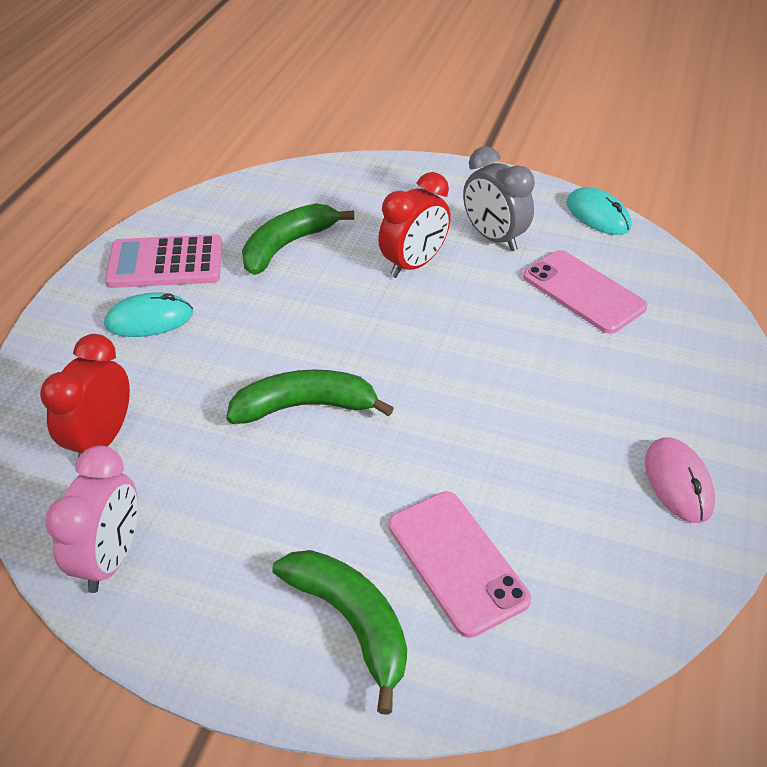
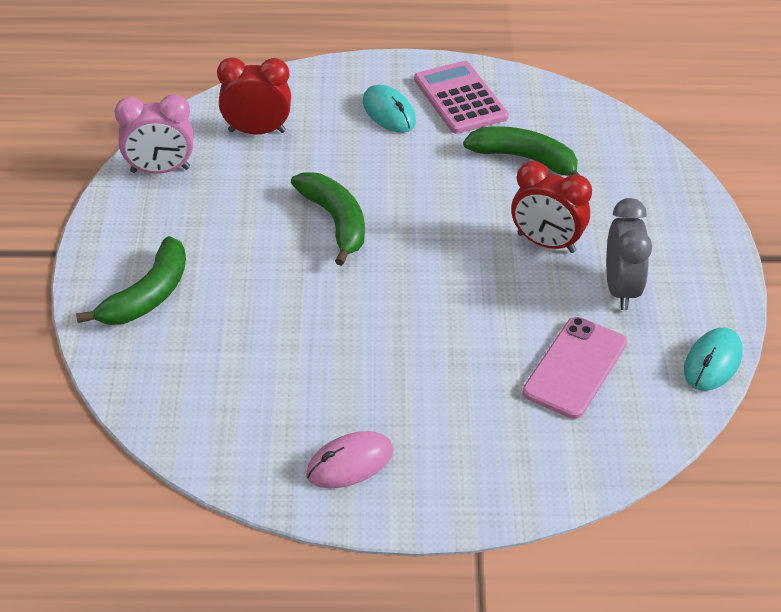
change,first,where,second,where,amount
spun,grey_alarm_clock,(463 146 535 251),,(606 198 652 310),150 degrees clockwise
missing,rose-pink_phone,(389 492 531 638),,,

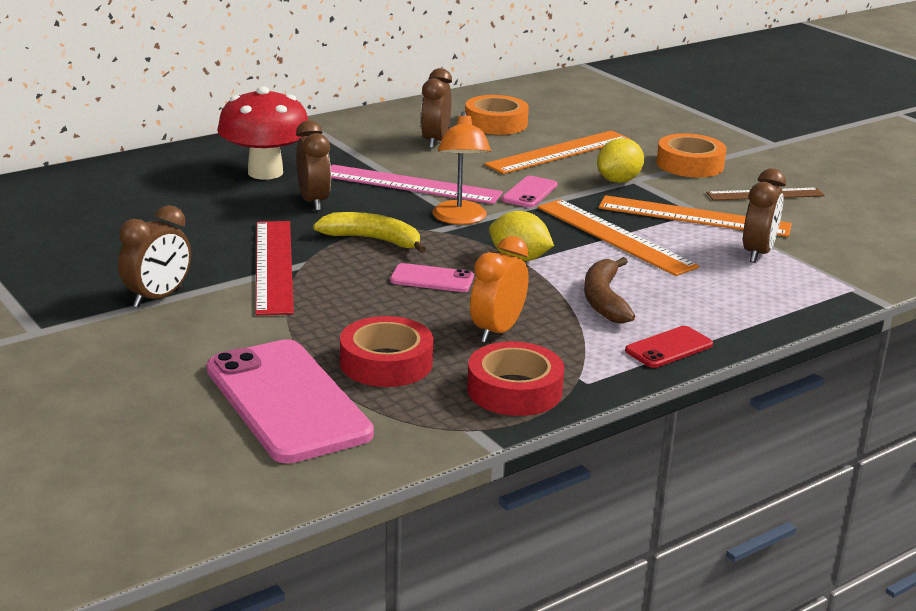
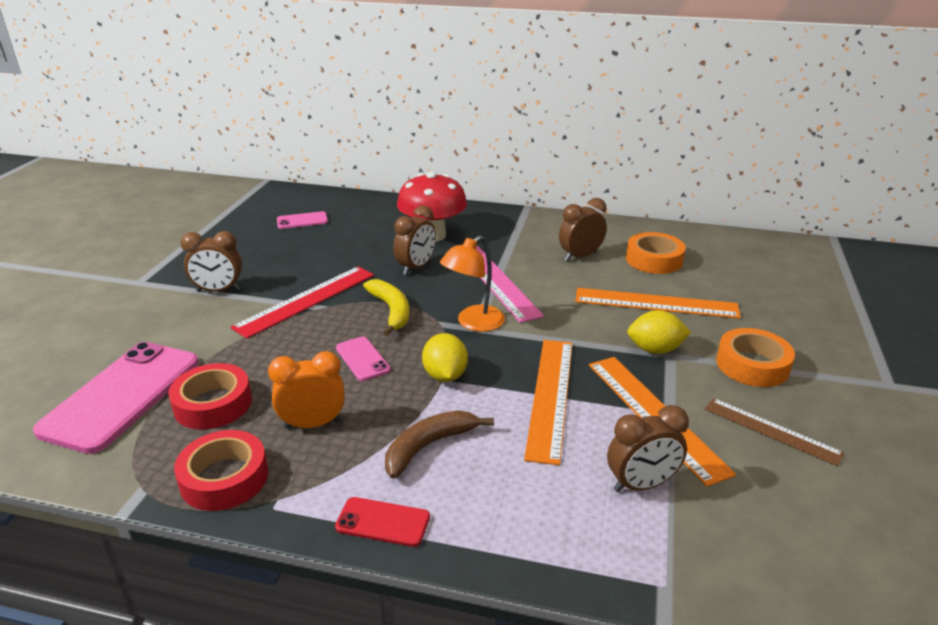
change,first,where,second,where,amount
relocated,rose-pink_phone,(502 176 558 207),,(277 211 328 229),

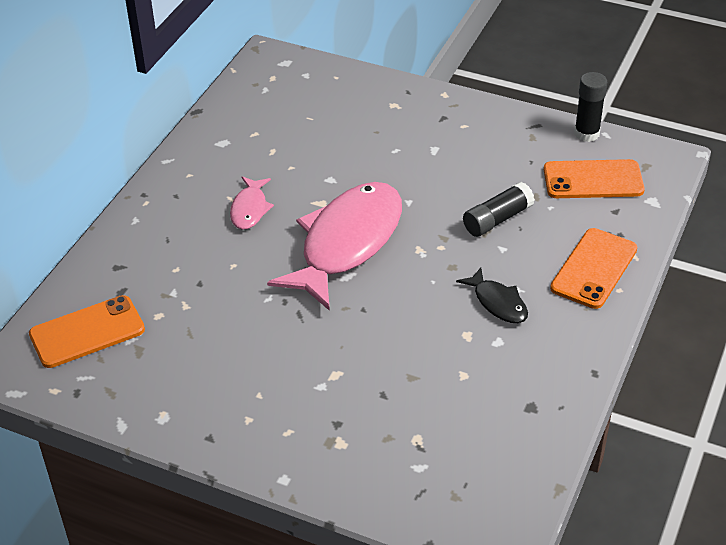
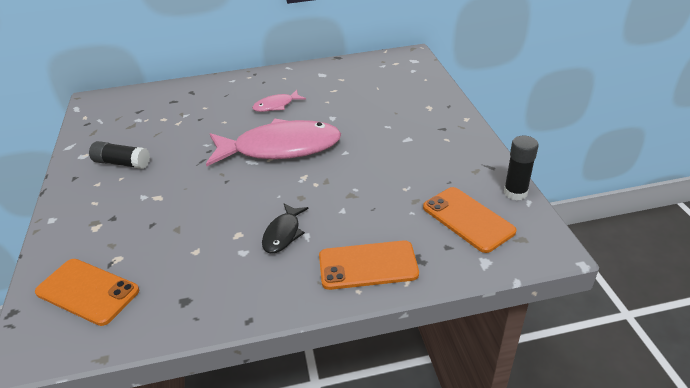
change,first,where,second,where,amount
relocated,orange-coloured_phone,(29 295 145 368),,(35 259 139 326),
relocated,jet-black_glue_stick,(463 182 535 237),,(89 141 150 169),

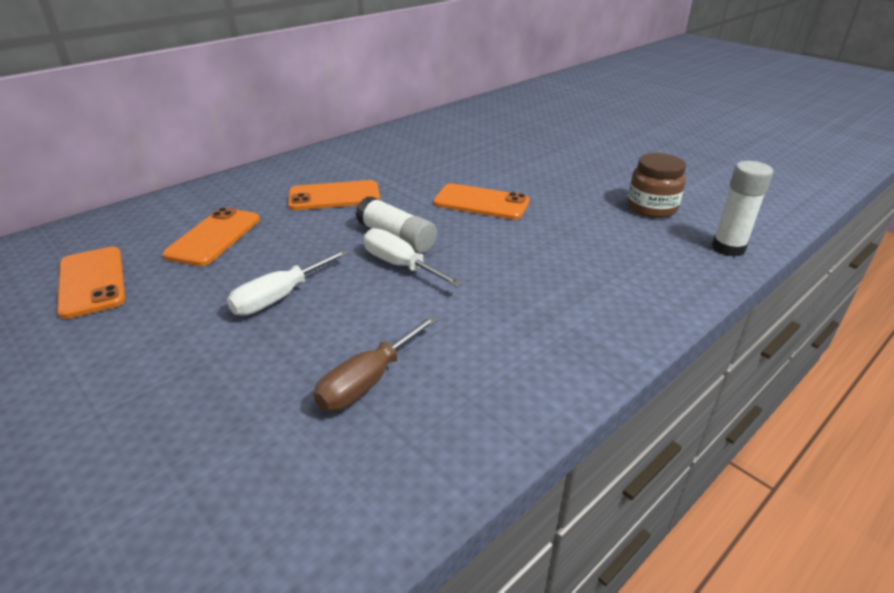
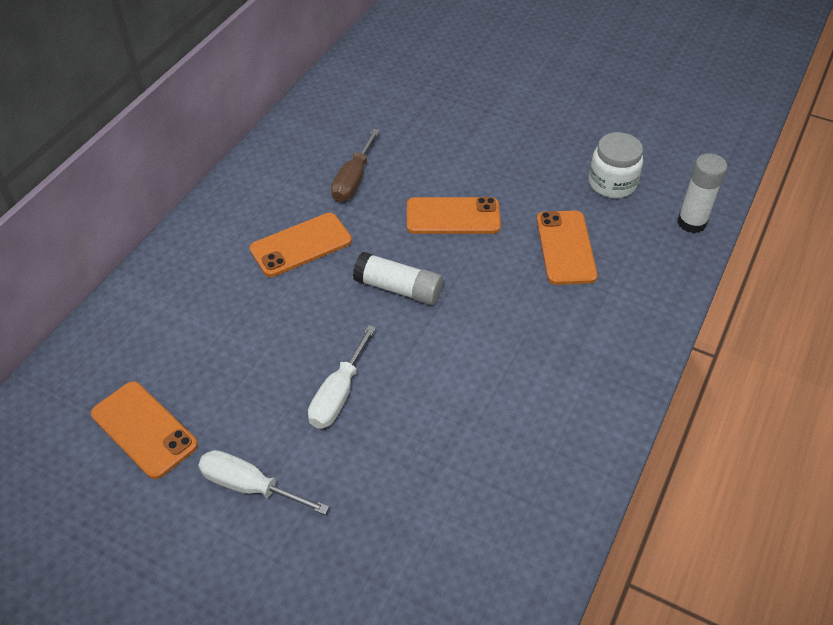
change,first,where,second,where,amount
relocated,pure_white_hand_screwdriver,(364 228 463 287),,(198 450 329 515),
relocated,dark_brown_hand_screwdriver,(314 315 438 411),,(331 128 380 202),
relocated,orange-coloured_phone,(163 207 260 266),,(537 211 598 285),
colour,dark_brown_jar,(627 153 686 218),pure_white_jar,(589 132 643 198),

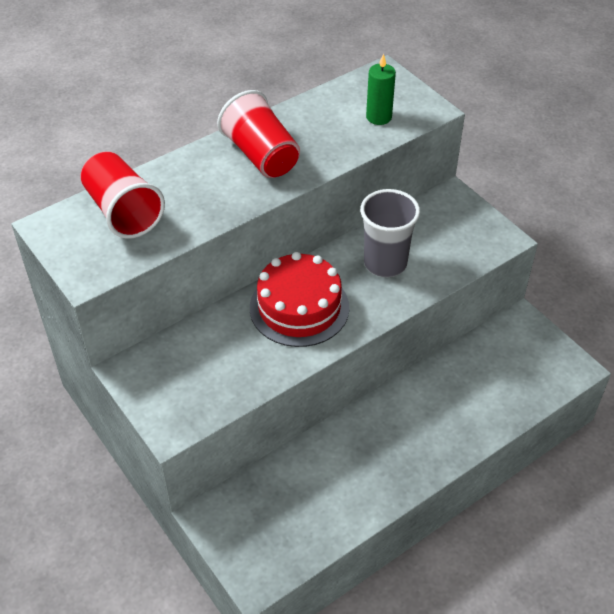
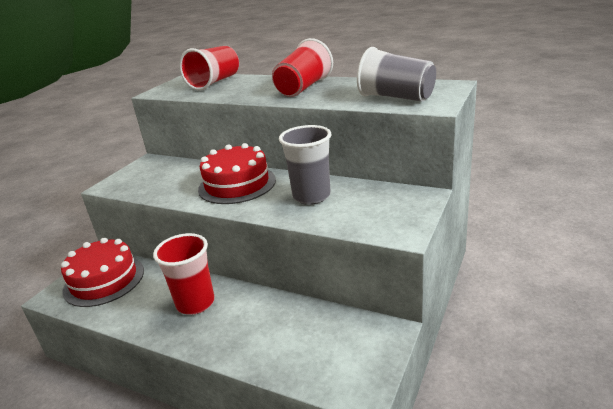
change,first,where,second,where,amount
appeared,,,red_gateau,(61 237 144 307),
appeared,,,red_beaker,(153 233 215 315),
exchanged,emerald_pillar_candle,(366 53 396 125),grey_beaker,(357 47 436 102),

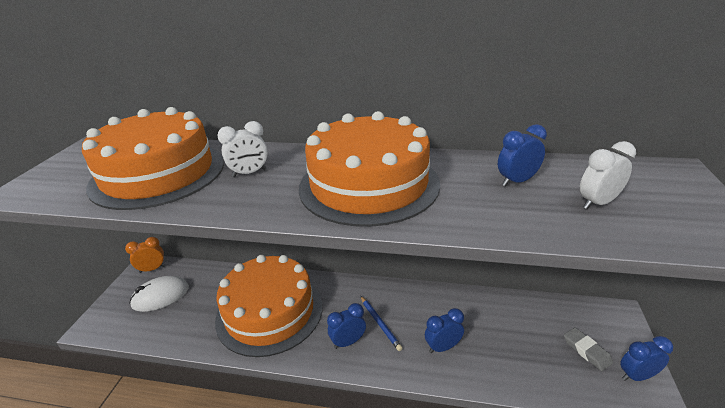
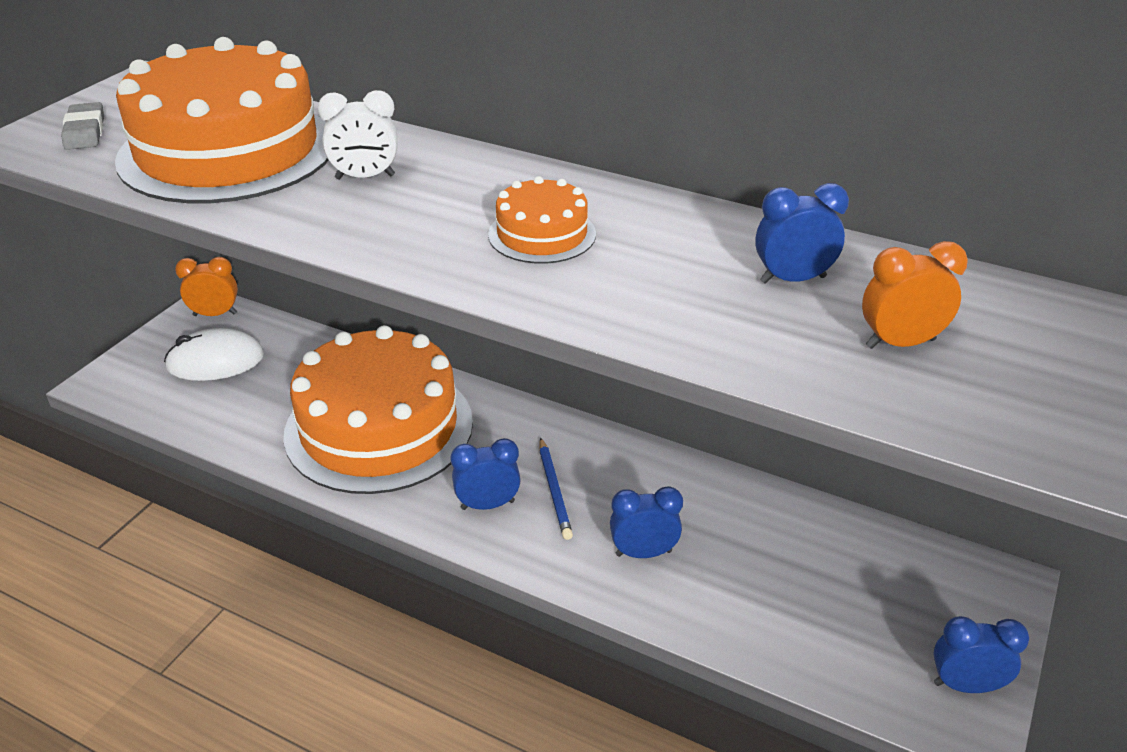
change,first,where,second,where,amount
relocated,grey_eraser,(564 327 613 371),,(61 102 104 150),
size,orange-coloured_gateau,(299 111 440 227),,(488 176 596 264),x0.45
colour,pure_white_alarm_clock,(580 141 636 209),orange-coloured_alarm_clock,(862 241 968 349),

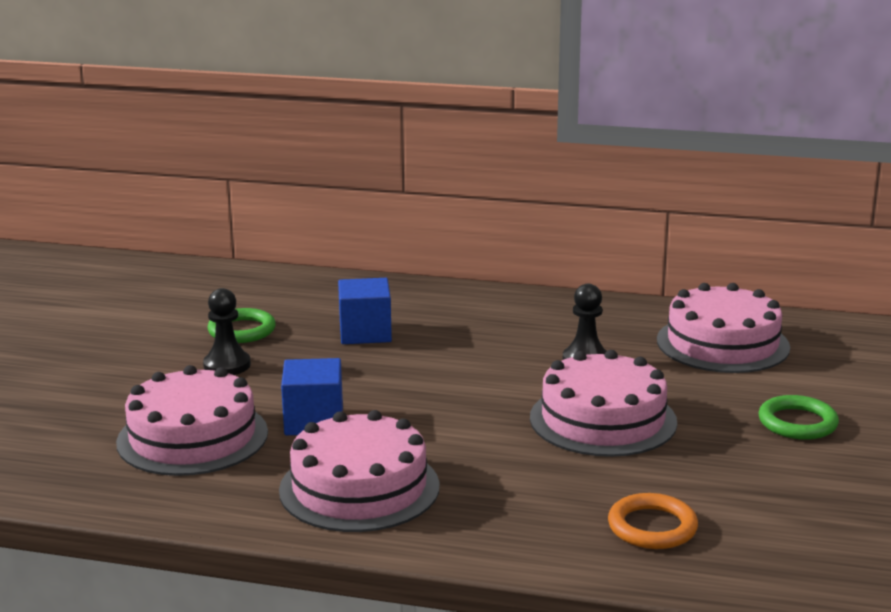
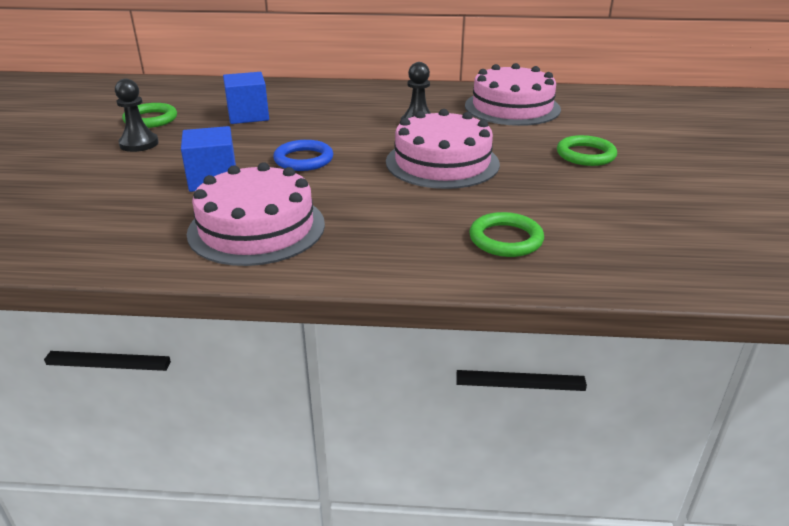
change,first,where,second,where,amount
appeared,,,cobalt_torus,(273 140 333 171),
colour,orange-coloured_torus,(608 493 698 549),emerald_torus,(469 212 544 257),
missing,rose-pink_gateau,(116 365 268 476),,,

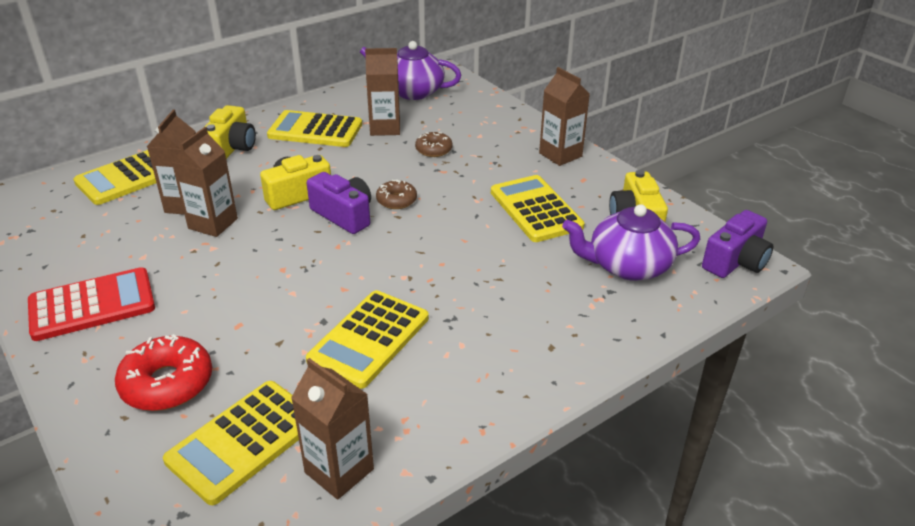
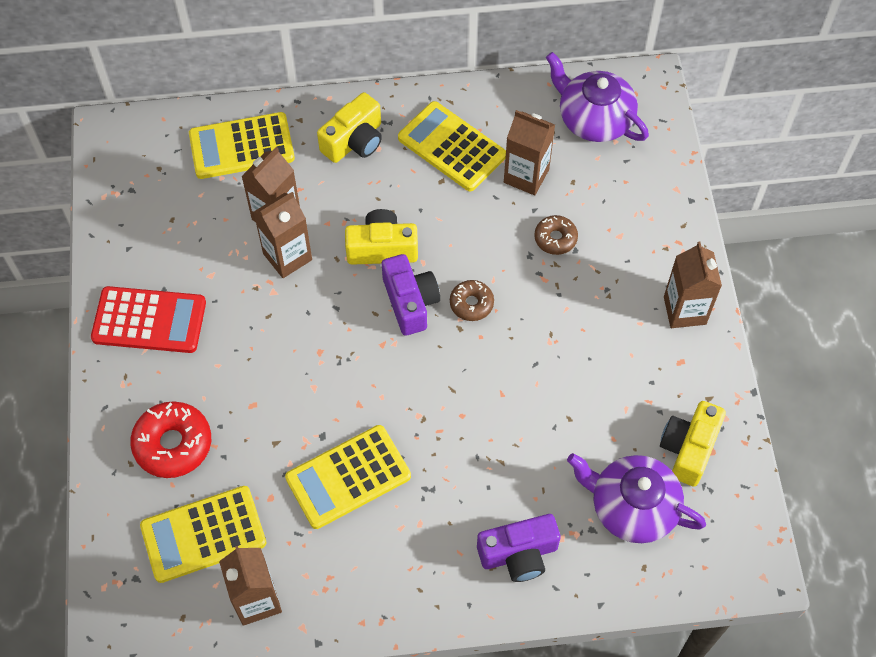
change,first,where,second,where,amount
relocated,purple_camera,(702 210 773 278),,(477 514 561 582),
missing,bright_yellow_adding_machine,(491 175 585 242),,,

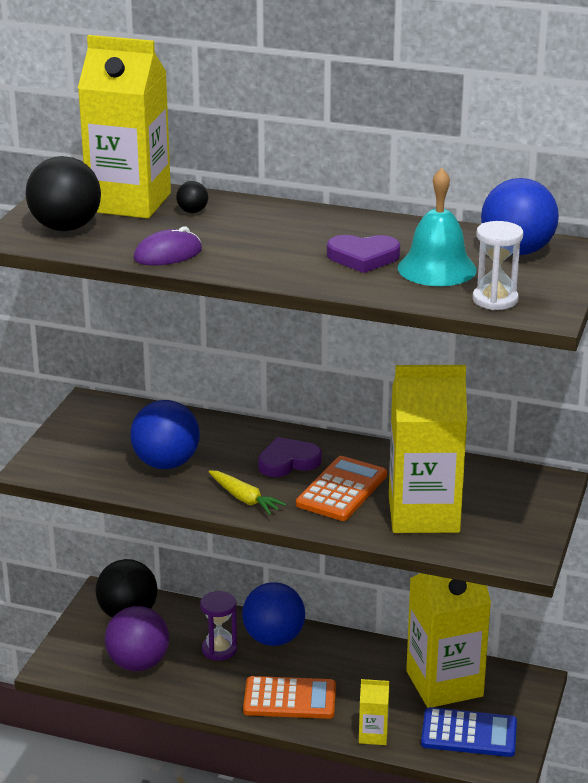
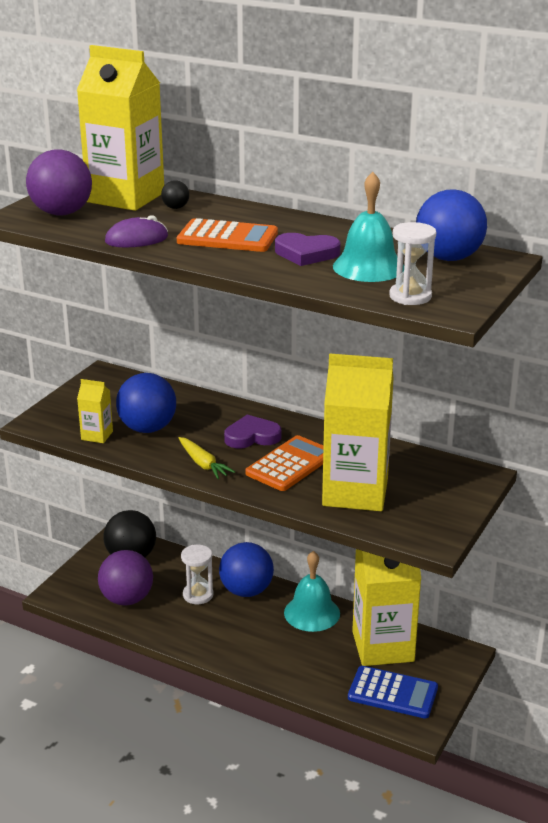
change,first,where,second,where,amount
colour,jet-black_sphere,(26 156 101 231),purple_sphere,(26 150 92 216),
relocated,bright_yellow_juice_carton,(359 679 389 745),,(77 379 113 443),
relocated,orange-coloured_adding_machine,(243 676 336 719),,(177 218 278 252),
colour,purple_sandglass,(200 591 237 661),pure_white_sandglass,(181 545 213 604),
appeared,,,aqua_hand_bell,(284 551 340 632),

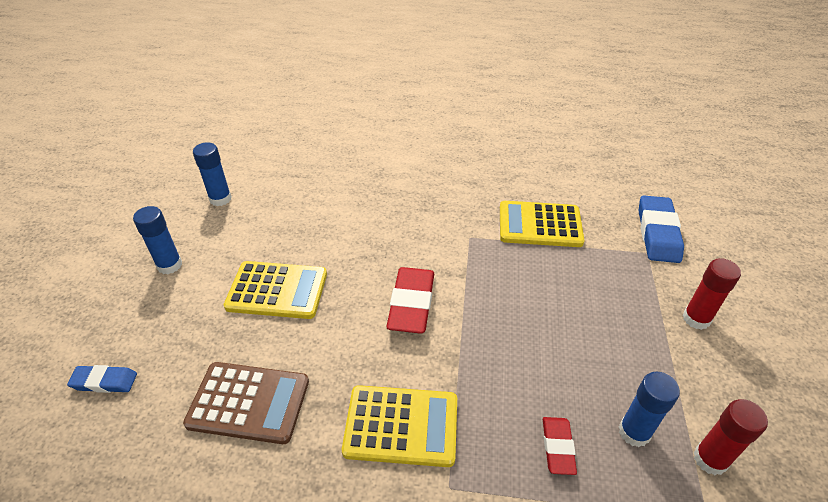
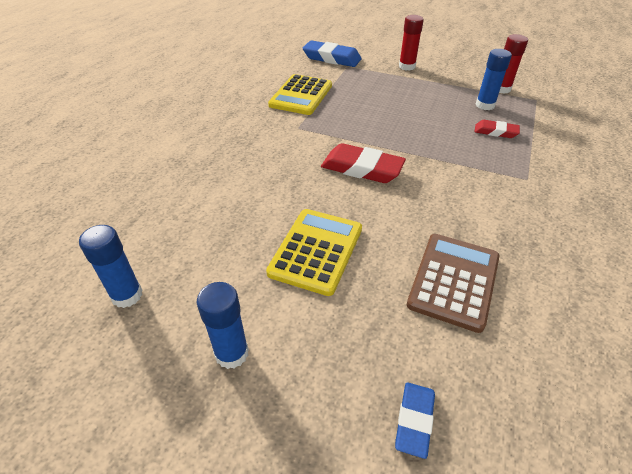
change,first,where,second,where,amount
missing,bright_yellow_adding_machine,(342 385 457 467),,,

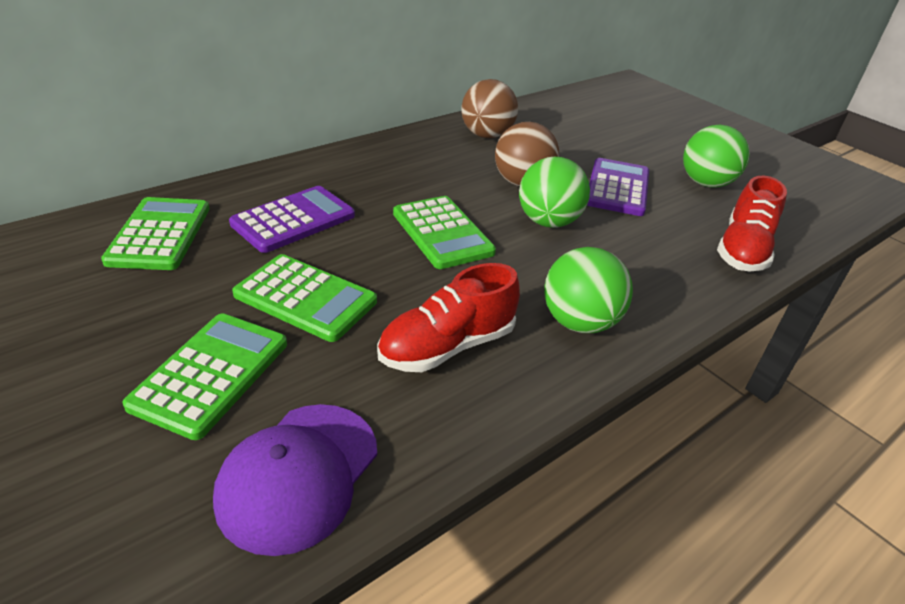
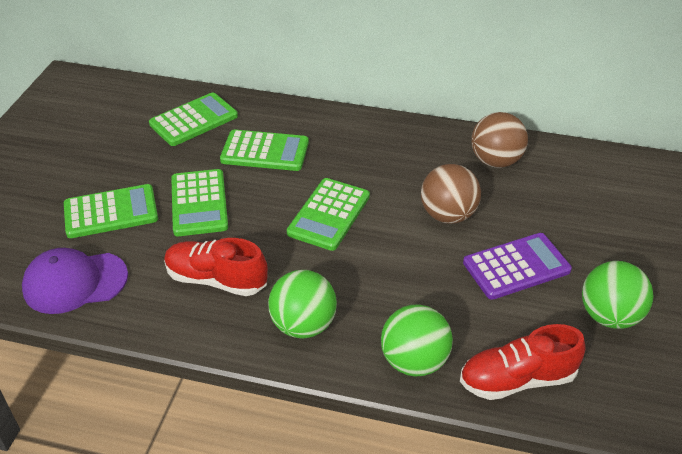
change,first,where,second,where,amount
colour,purple_adding_machine,(229 186 355 253),emerald_adding_machine,(220 129 309 171),
relocated,emerald_sphere,(519 156 590 228),,(381 304 453 376),

